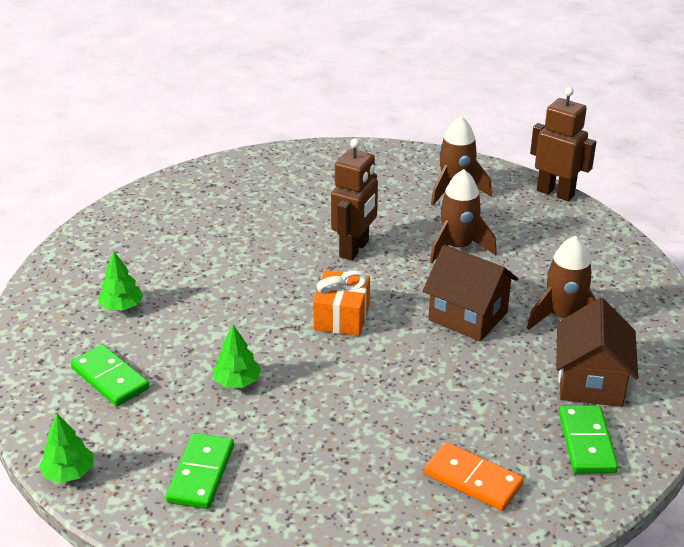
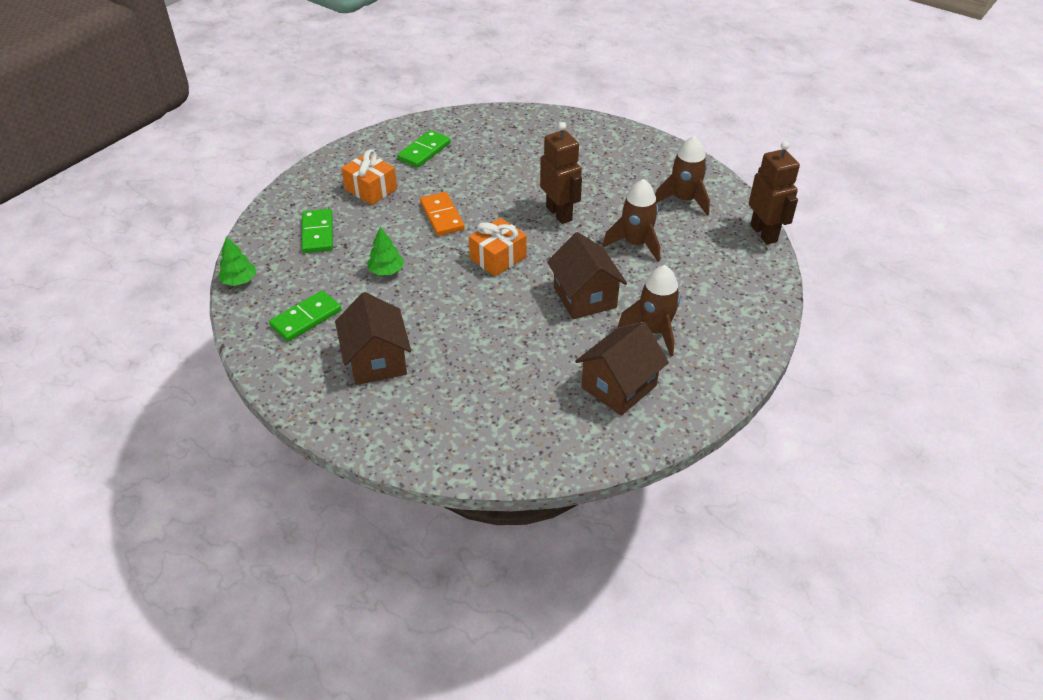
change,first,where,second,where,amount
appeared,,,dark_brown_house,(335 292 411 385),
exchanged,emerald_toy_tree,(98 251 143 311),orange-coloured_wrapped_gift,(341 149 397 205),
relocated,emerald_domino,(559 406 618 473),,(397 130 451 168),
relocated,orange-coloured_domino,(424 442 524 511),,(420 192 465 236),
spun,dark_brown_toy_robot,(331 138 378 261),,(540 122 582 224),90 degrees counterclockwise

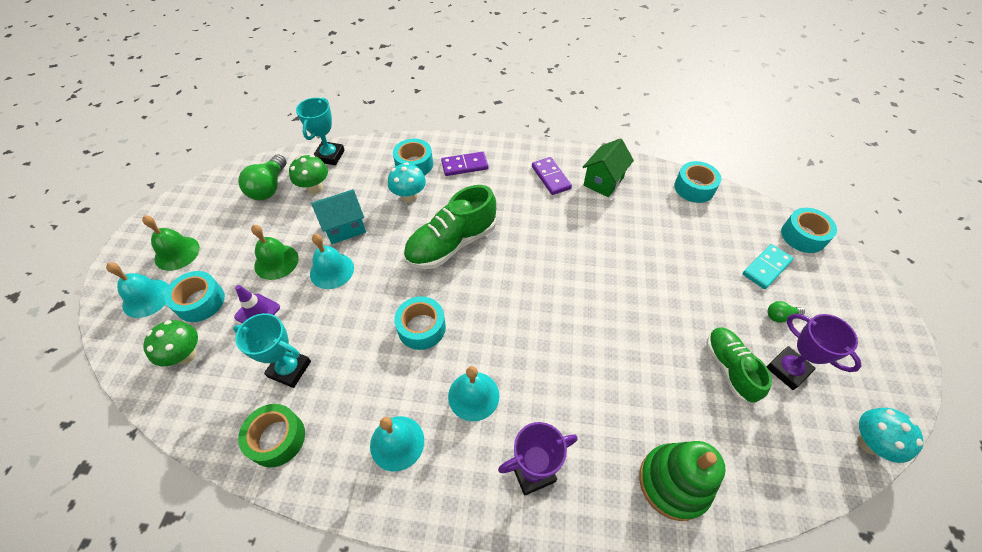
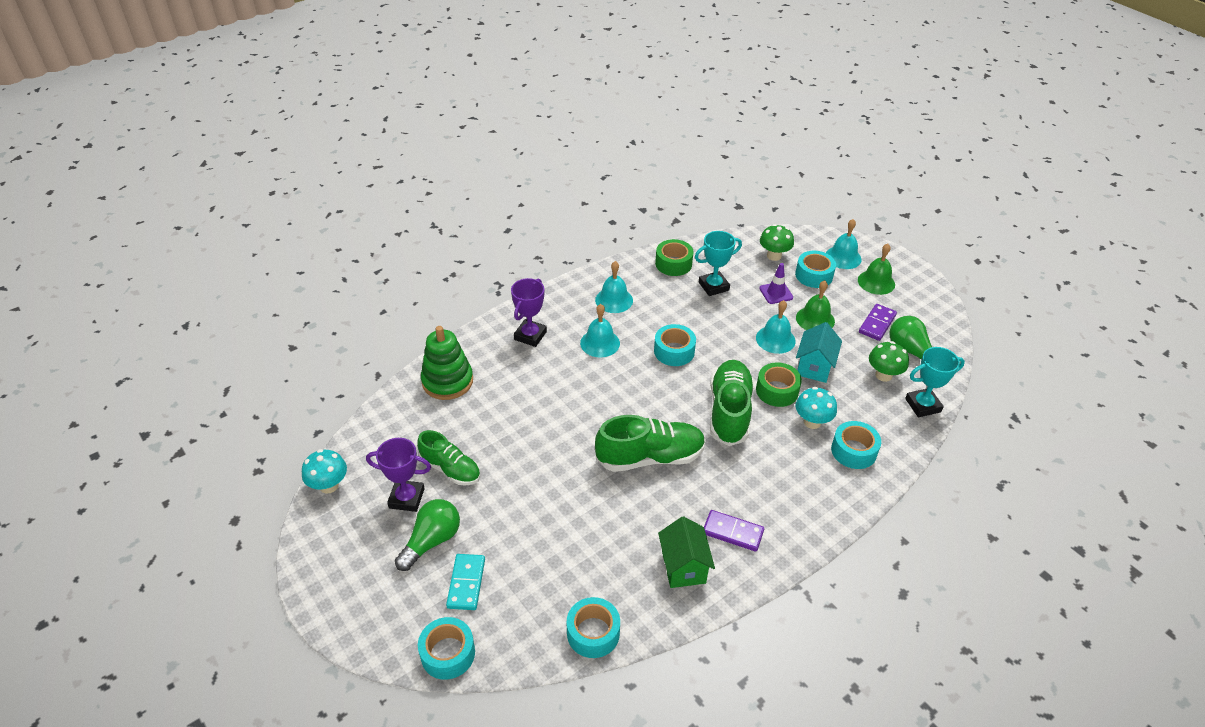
change,first,where,second,where,amount
size,emerald_bulb,(768 301 805 323),,(395 499 460 571),x1.95
appeared,,,emerald_shoe,(595 415 706 472),
appeared,,,emerald_tape,(756 362 802 407),
relocated,purple_domino,(441 152 488 176),,(859 304 897 341),
spun,aqua_award_cup,(296 98 345 165),,(905 347 965 417),75 degrees counterclockwise

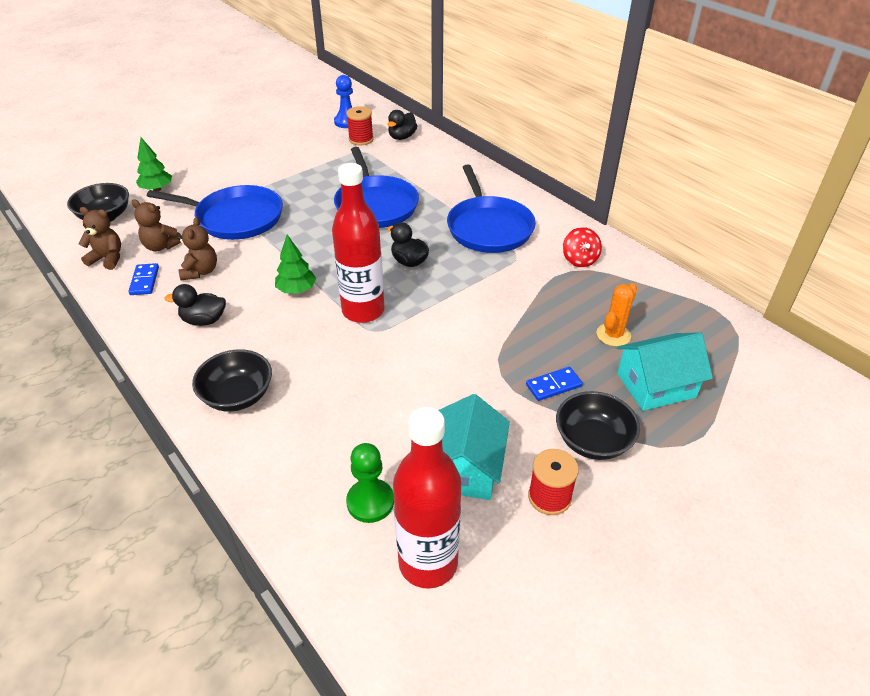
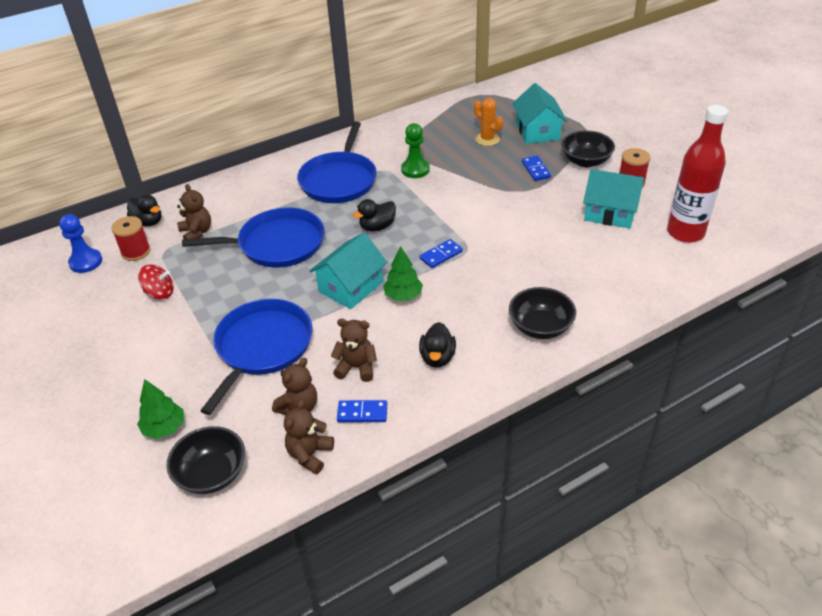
change,first,where,second,where,amount
relocated,red_spinning_top,(563 227 602 267),,(138 265 174 300),
appeared,,,dark_brown_teddy_bear,(177 184 211 239),
spun,cobalt_frying_pan,(447 165 536 253),,(297 122 377 203),105 degrees clockwise
appeared,,,aqua_house,(309 233 387 309),
relocated,emerald_game_pawn,(346 443 394 523),,(401 123 430 178),
exchanged,red_bottle,(332 163 385 323),cobalt_domino,(420 239 463 268),

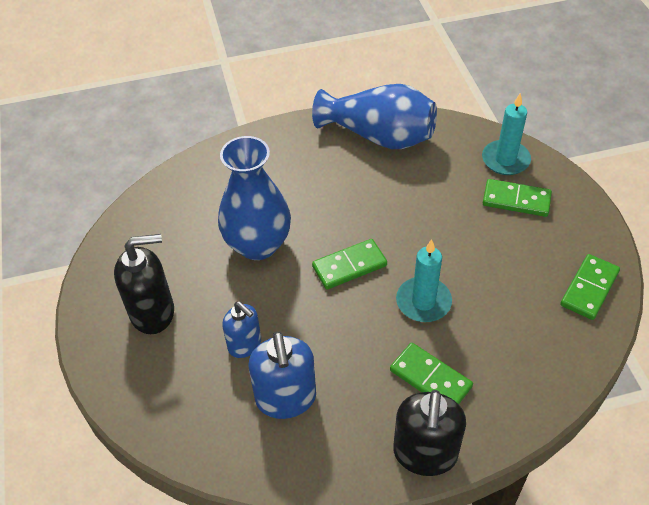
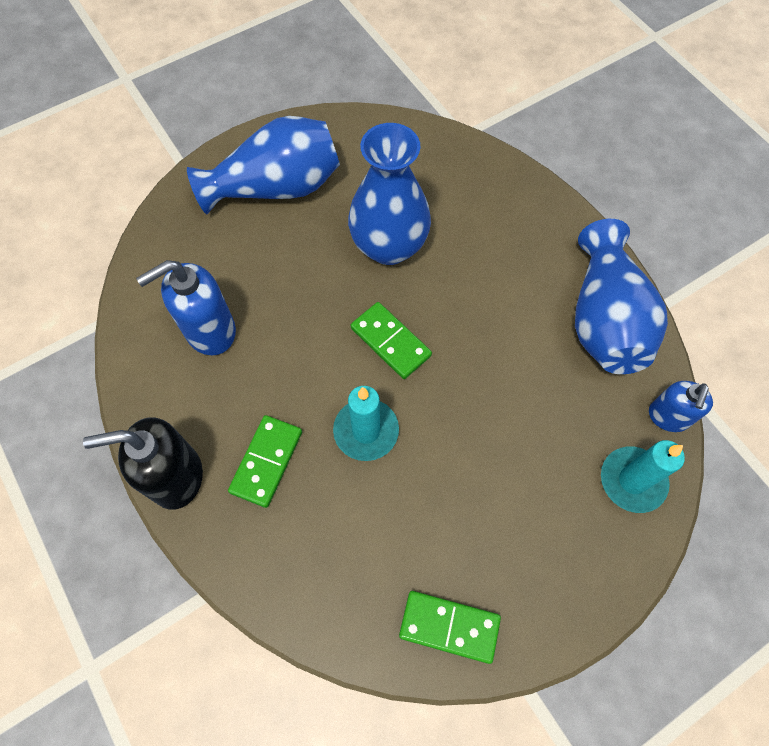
change,first,where,second,where,amount
exchanged,jet-black_soap_pump,(114 234 174 334),cobalt_tall_vase,(187 116 340 214),
relocated,cobalt_soap_pump,(222 302 261 358),,(649 381 713 432),
missing,emerald_domino,(483 179 552 217),,,

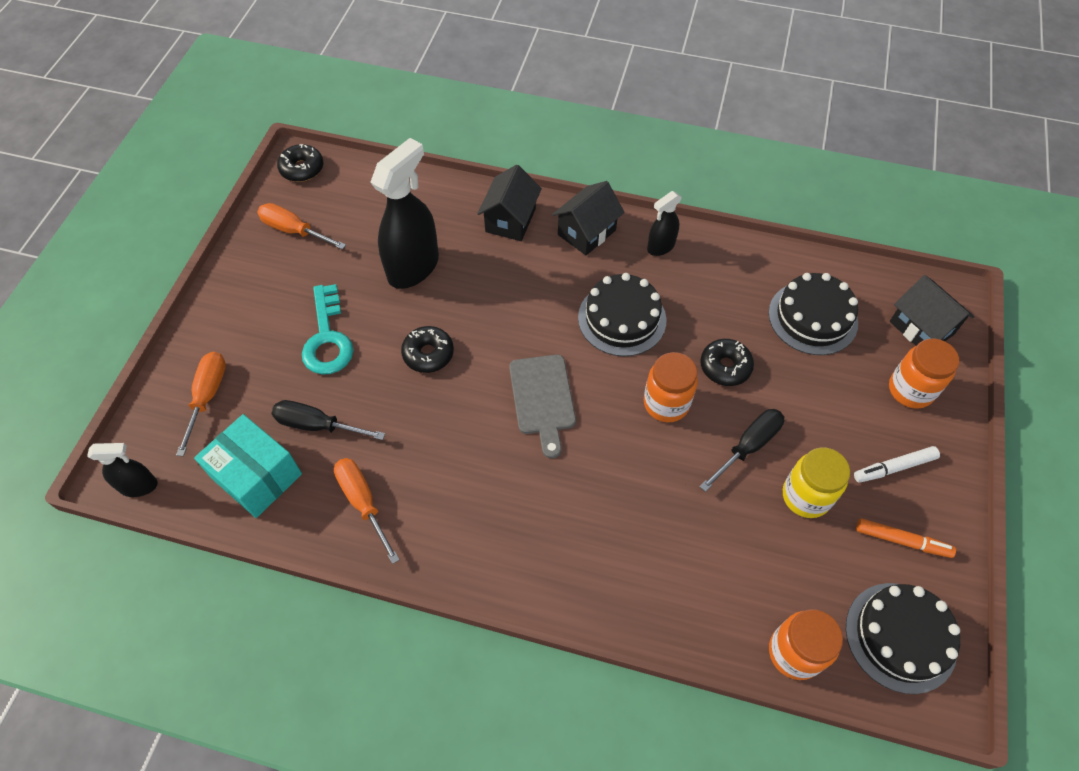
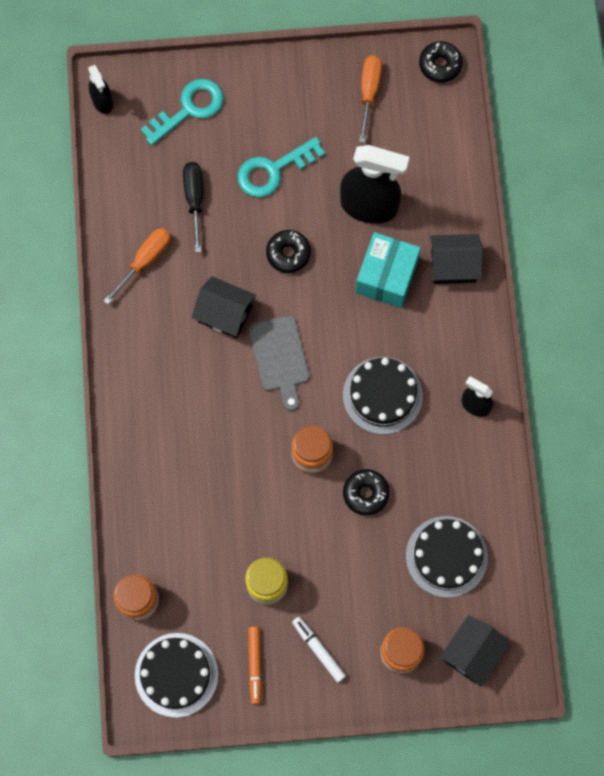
change,first,where,second,where,amount
exchanged,orange-coloured_hand_screwdriver,(176 352 226 456),aqua_door_key,(140 79 224 145),
relocated,jet-black_house,(552 181 625 255),,(192 276 256 339),
spun,grey_chopping_board,(509 355 576 458),,(249 315 310 411),75 degrees counterclockwise
relocated,aqua_box,(194 414 302 518),,(355 232 421 308),
missing,jet-black_hand_screwdriver,(700 409 784 492),,,

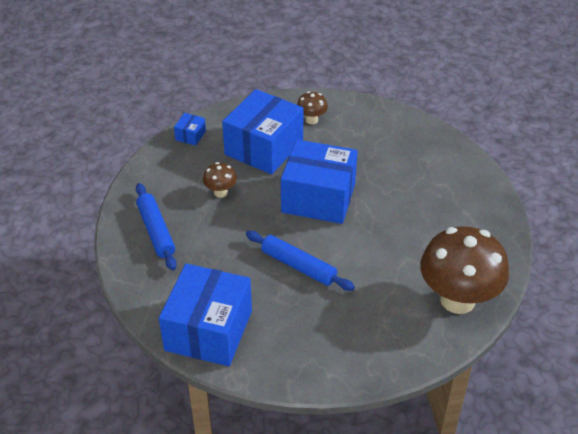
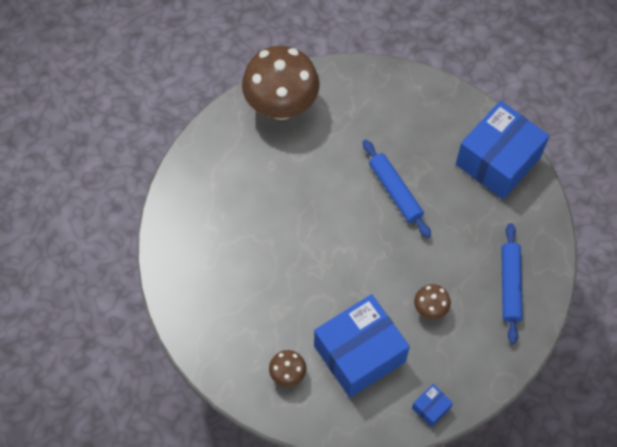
change,first,where,second,where,amount
missing,cobalt_box,(281 139 358 224),,,

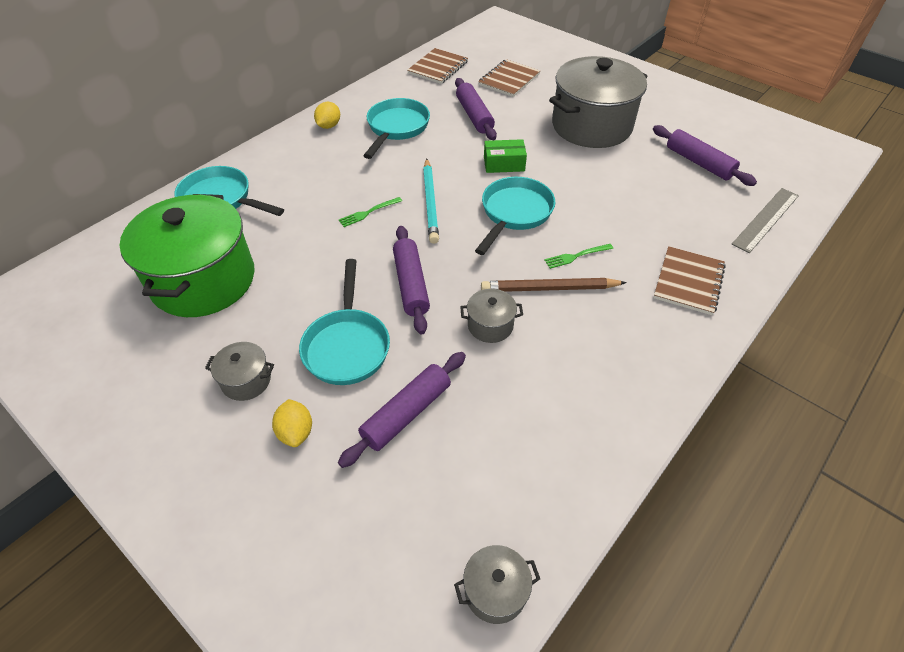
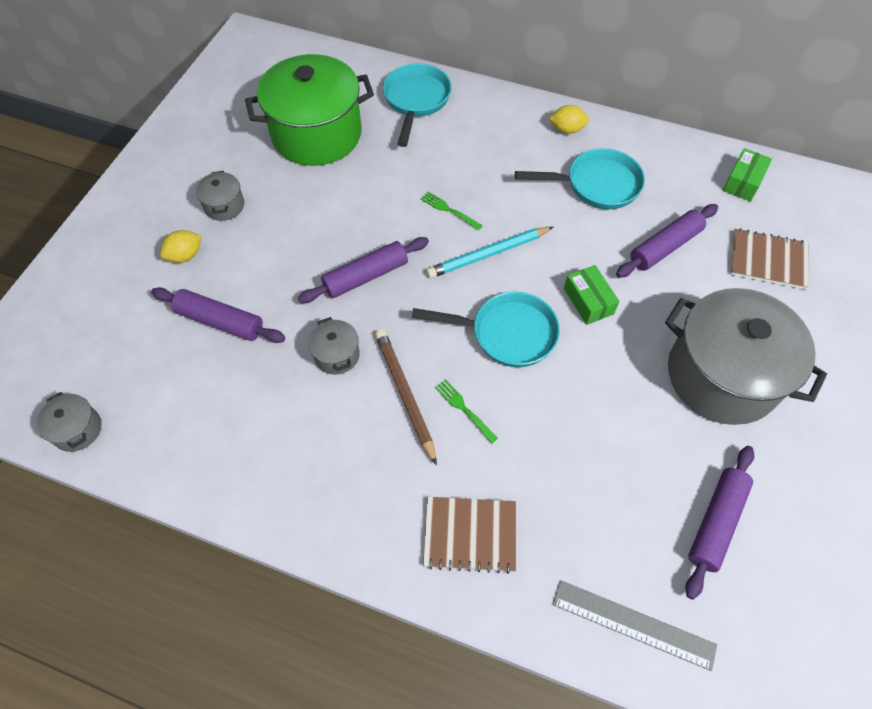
change,first,where,second,where,amount
exchanged,dark_brown_exercise_book,(407 48 468 84),emerald_box,(723 148 772 201),
missing,aqua_frying_pan,(299 259 390 385),,,

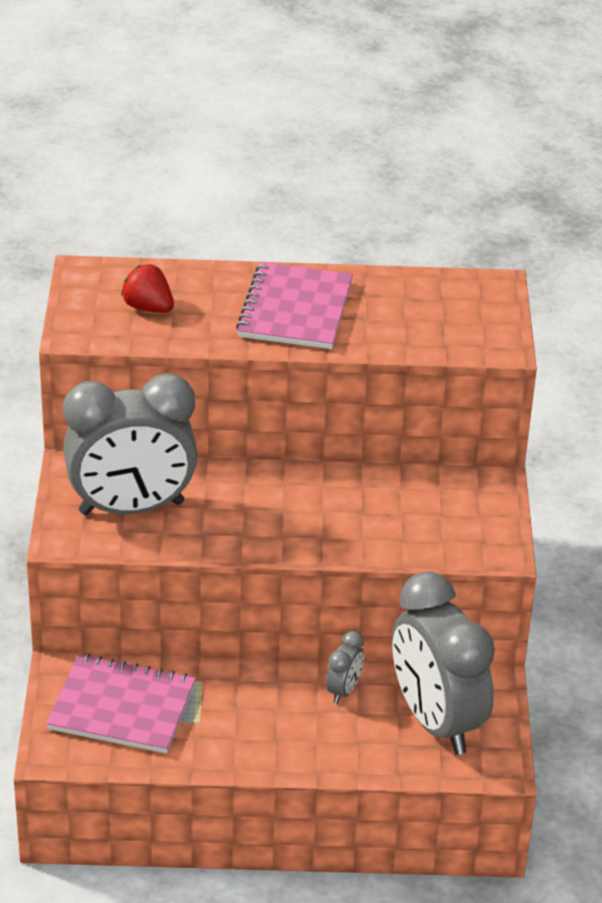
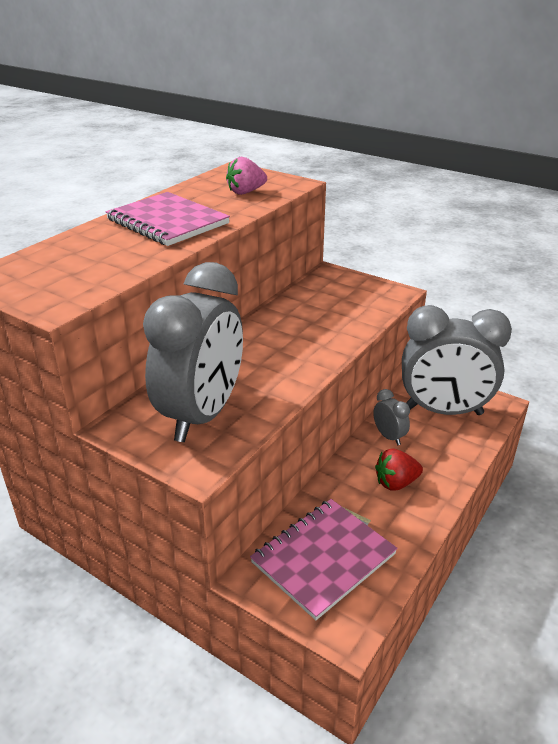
change,first,where,second,where,amount
appeared,,,rose-pink_strawberry,(226 157 267 195),
relocated,red_strawberry,(121 264 174 313),,(375 449 423 491),

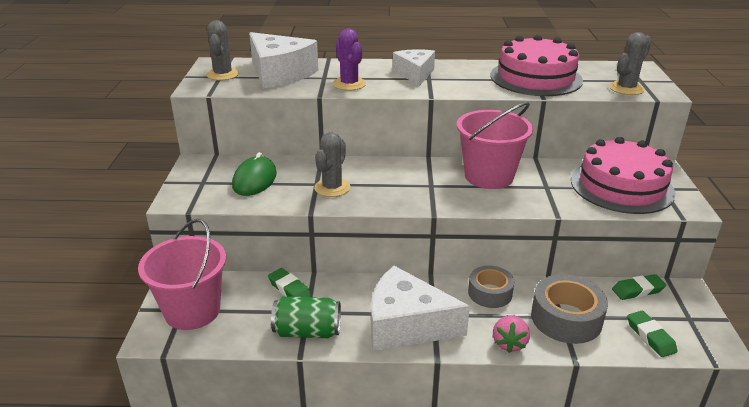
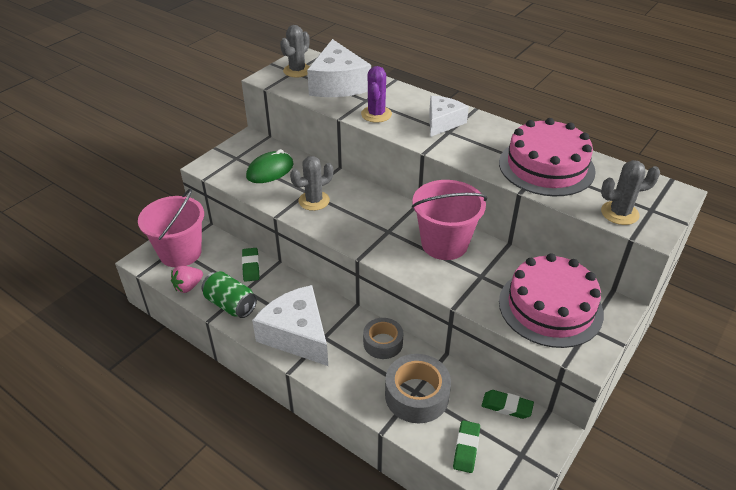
change,first,where,second,where,amount
relocated,rose-pink_strawberry,(493 315 530 353),,(171 266 203 293),

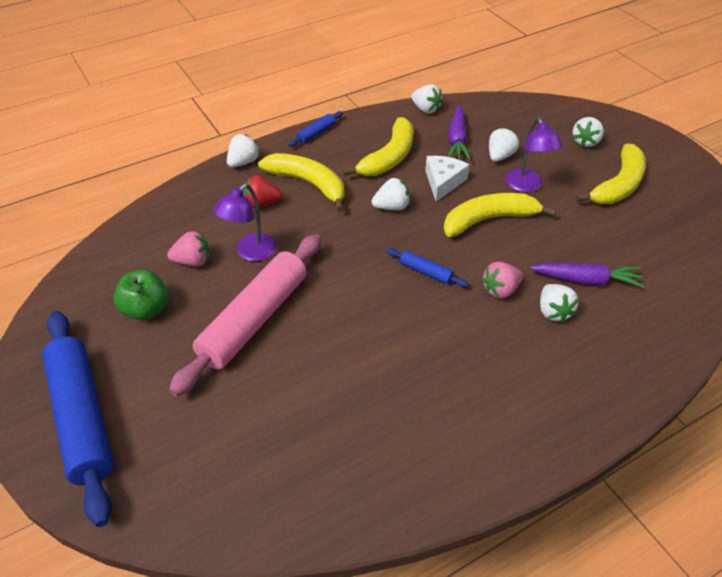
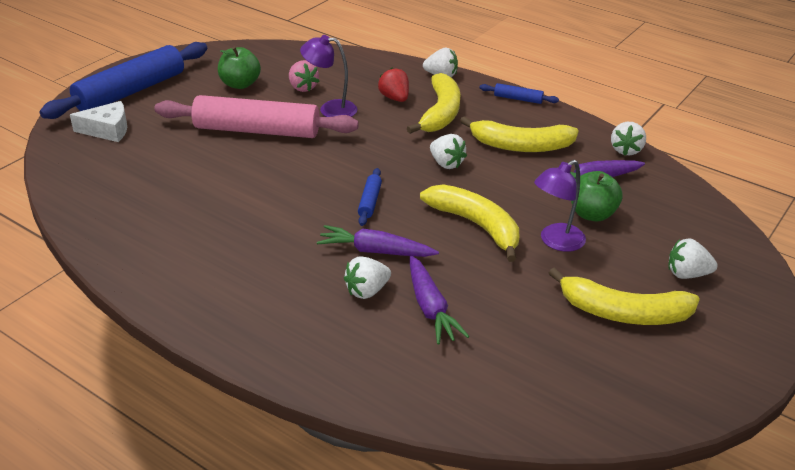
change,first,where,second,where,amount
relocated,pure_white_cheese_wedge,(425 156 470 202),,(70 101 127 142),
exchanged,rose-pink_strawberry,(482 262 523 299),purple_toy_carrot,(317 225 439 257),
exchanged,pure_white_strawberry,(489 128 519 162),emerald_apple,(571 171 622 222),

